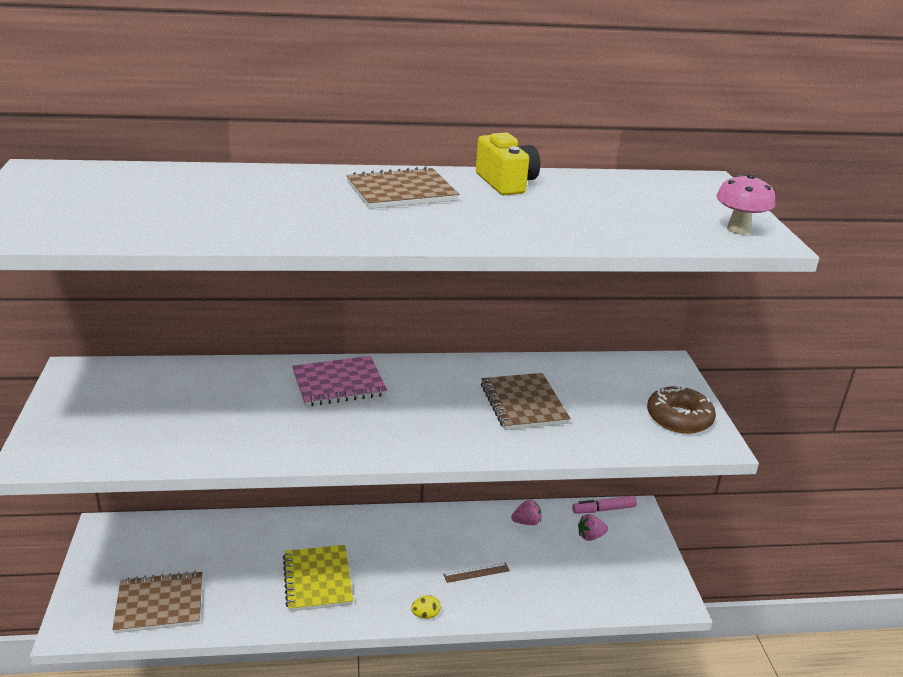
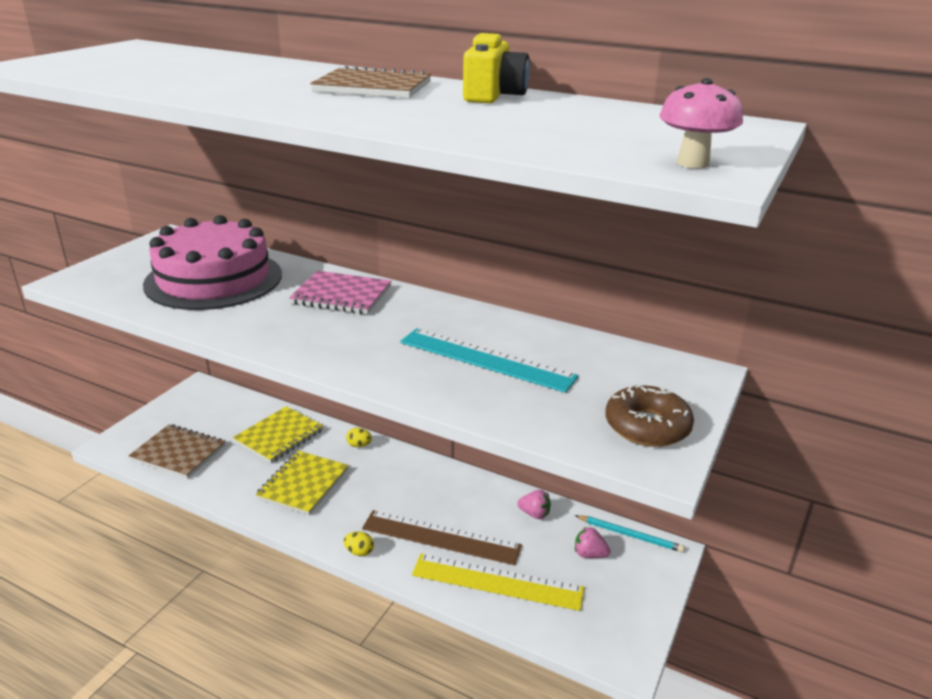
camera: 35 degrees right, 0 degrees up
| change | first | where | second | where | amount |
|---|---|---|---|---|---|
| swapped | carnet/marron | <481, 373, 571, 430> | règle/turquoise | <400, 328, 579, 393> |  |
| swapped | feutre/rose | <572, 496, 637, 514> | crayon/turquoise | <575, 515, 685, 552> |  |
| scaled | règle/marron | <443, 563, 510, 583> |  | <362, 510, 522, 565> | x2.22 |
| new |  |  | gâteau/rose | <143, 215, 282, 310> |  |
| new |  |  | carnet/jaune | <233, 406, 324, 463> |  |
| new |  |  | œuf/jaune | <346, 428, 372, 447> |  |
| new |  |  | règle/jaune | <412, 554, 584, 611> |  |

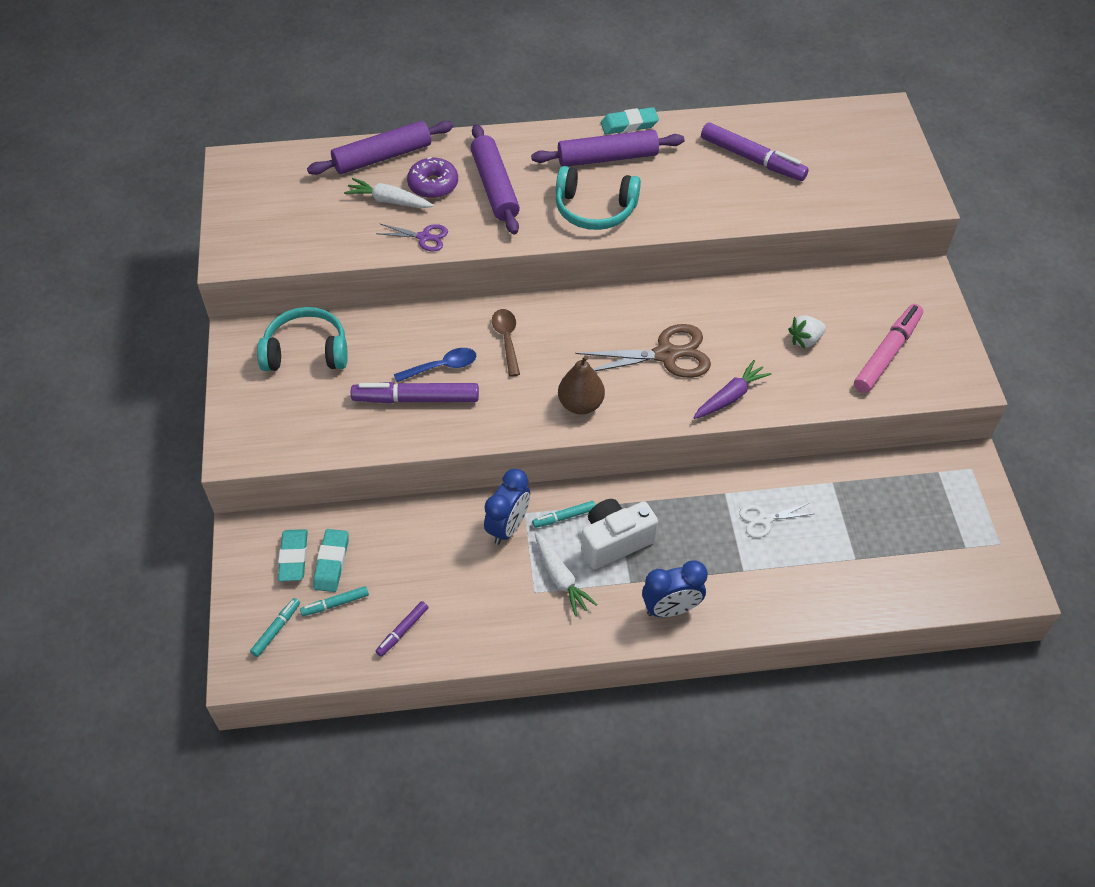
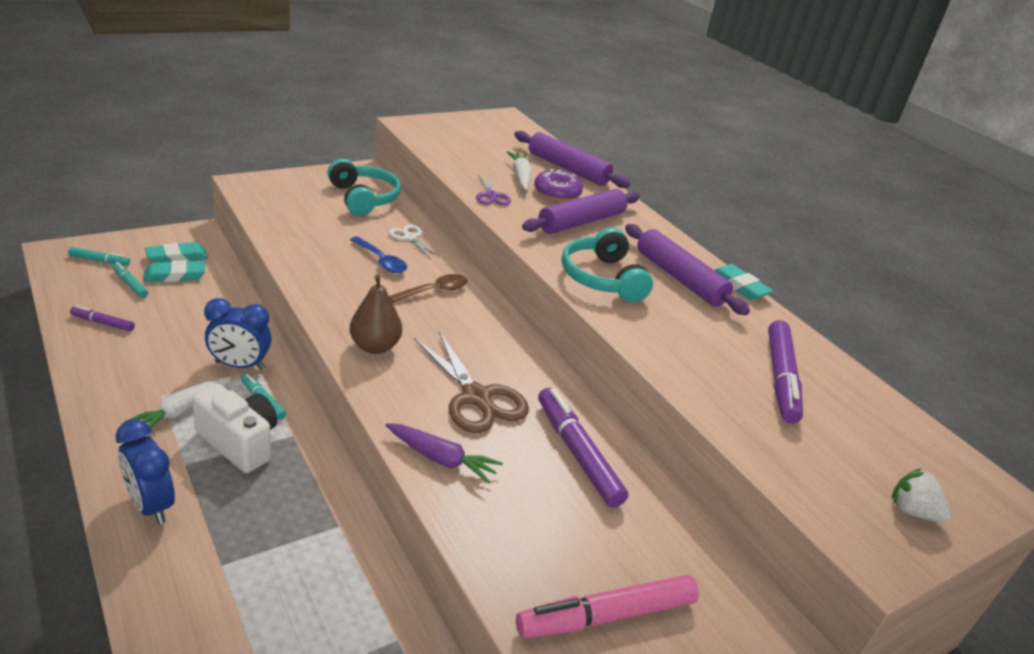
camera: 60 degrees right, 20 degrees down
| change | first | where | second | where | amount |
|---|---|---|---|---|---|
| rotated | feutre/rose | <854, 304, 923, 393> |  | <516, 575, 699, 638> | 150 degrees clockwise |
| shifted | fraise/blanc | <788, 315, 826, 348> |  | <892, 468, 952, 522> |  |
| shifted | feutre/violet | <351, 382, 479, 404> |  | <538, 388, 628, 508> |  |
| shifted | ciseaux/blanc | <739, 503, 813, 538> |  | <389, 225, 441, 260> |  |

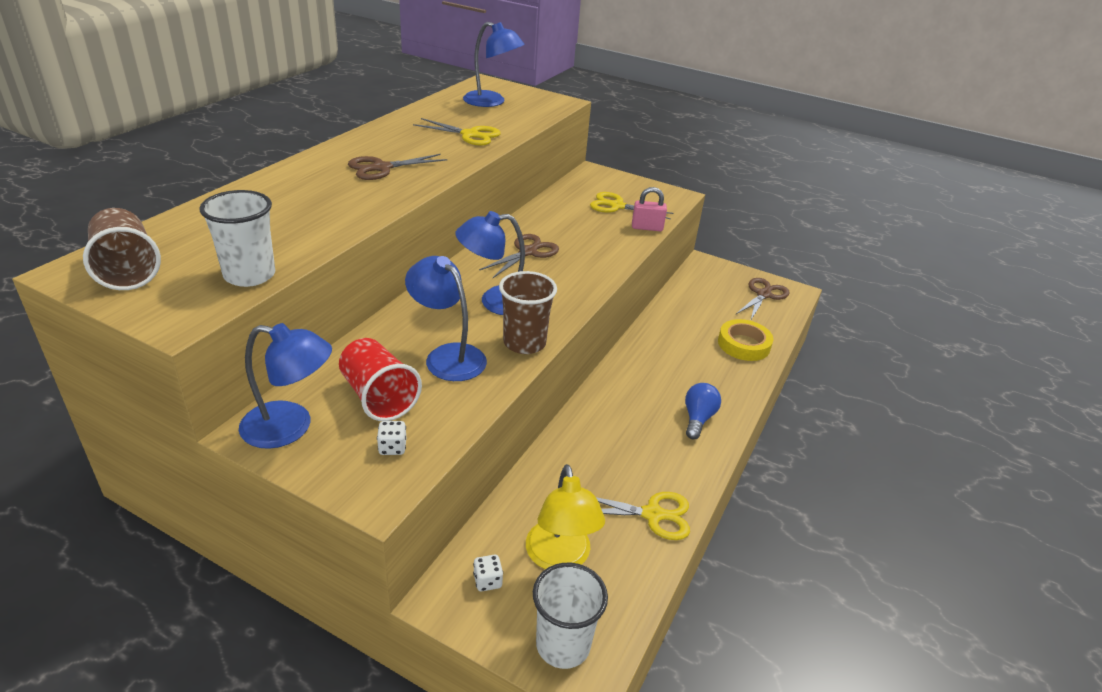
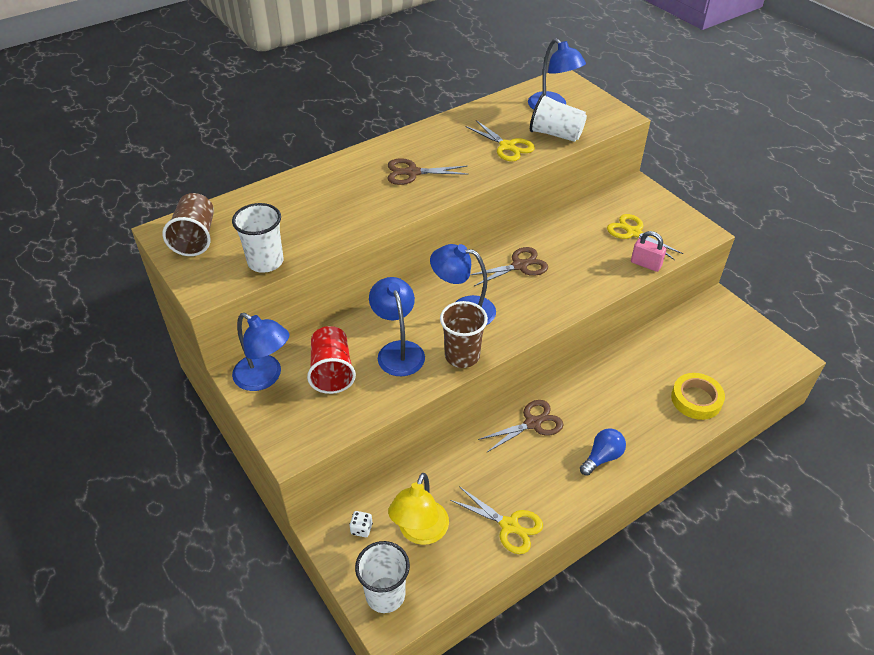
camera: 30 degrees right, 10 degrees up
| change | first | where | second | where | amount |
|---|---|---|---|---|---|
| shifted | ciseaux/marron | <736, 278, 789, 321> |  | <478, 400, 564, 452> |  |
| gone | dé/blanc | <377, 421, 406, 455> |  |  |  |
| new |  |  | gobelet/blanc | <530, 94, 587, 142> |  |

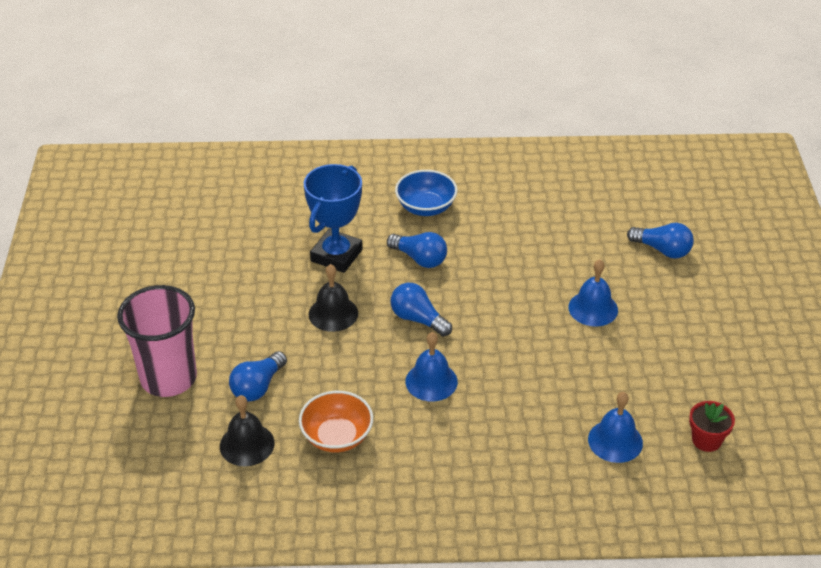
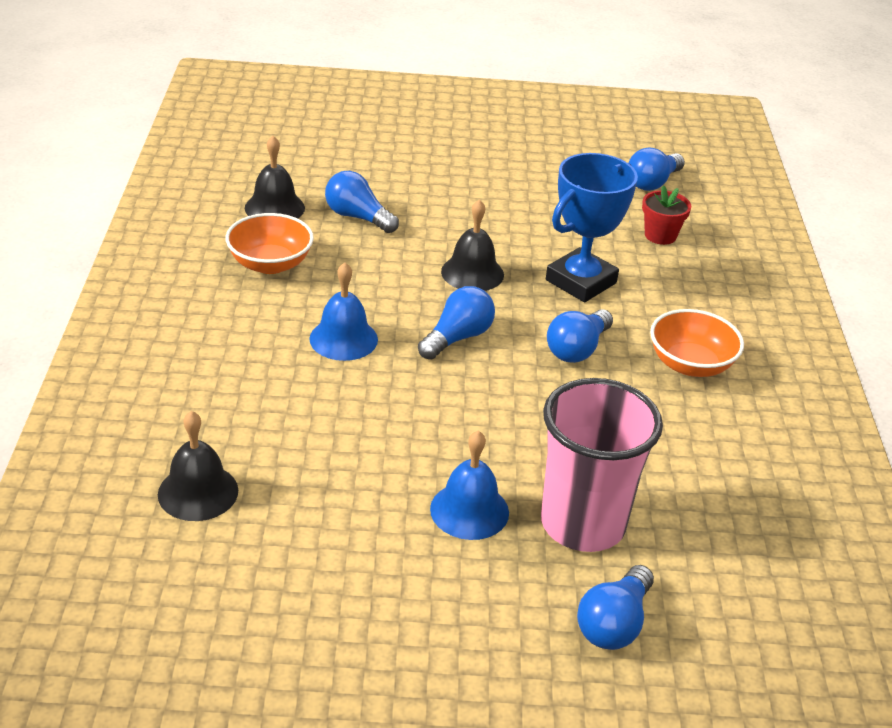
camera: 90 degrees right, 5 degrees down
| change | first | where | second | where | amount |
|---|---|---|---|---|---|
| rotated | trophée/bleu | <304, 164, 363, 273> |  | <546, 153, 638, 302> | 75 degrees counterclockwise |
| repainted | bol/bleu | <395, 170, 458, 216> | bol/orange | <650, 309, 744, 377> |  |
| shifted | gobelet/rose | <117, 285, 197, 397> |  | <541, 378, 663, 552> |  |
| repainted | cloche/bleu | <588, 392, 643, 463> | cloche/noir | <158, 411, 238, 521> |  |
| shifted | pot de fleurs/rouge | <689, 401, 735, 452> |  | <642, 185, 691, 245> |  |
| new |  |  | ampoule/bleu | <628, 147, 685, 191> |  |

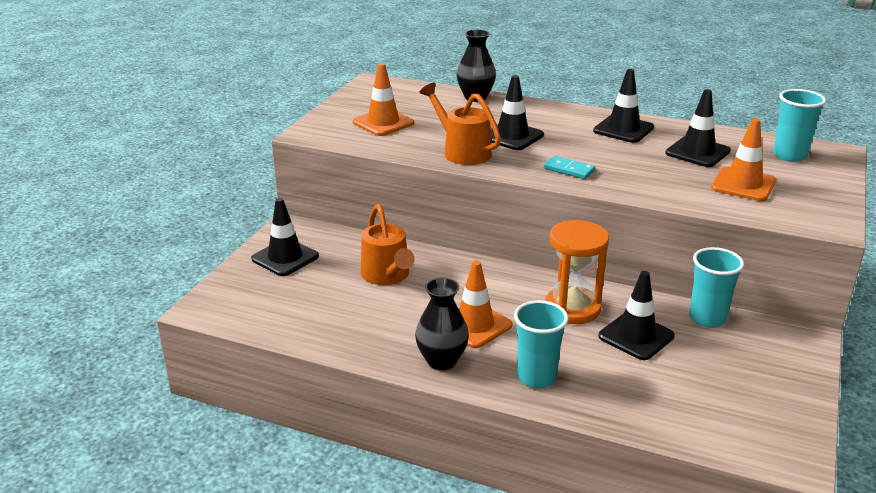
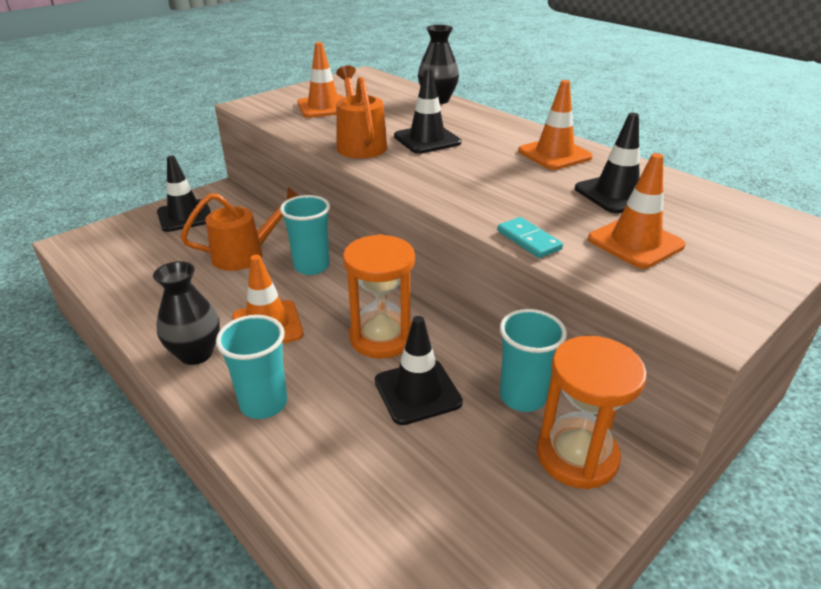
camera: 25 degrees right, 5 degrees up
| change | first | where | second | where | amount |
|---|---|---|---|---|---|
| repainted | cône de chantier/noir | <593, 69, 654, 143> | cône de chantier/orange | <518, 80, 593, 170> |  |
| shifted | gobelet/turquoise | <773, 89, 826, 162> |  | <280, 195, 330, 275> |  |
| shifted | domino/turquoise | <543, 156, 595, 179> |  | <497, 217, 563, 258> |  |
| rotated | arrosoir/orange | <361, 204, 415, 285> |  | <181, 187, 299, 271> | 120 degrees counterclockwise |
| new |  |  | sablier/orange | <537, 336, 647, 489> |  |

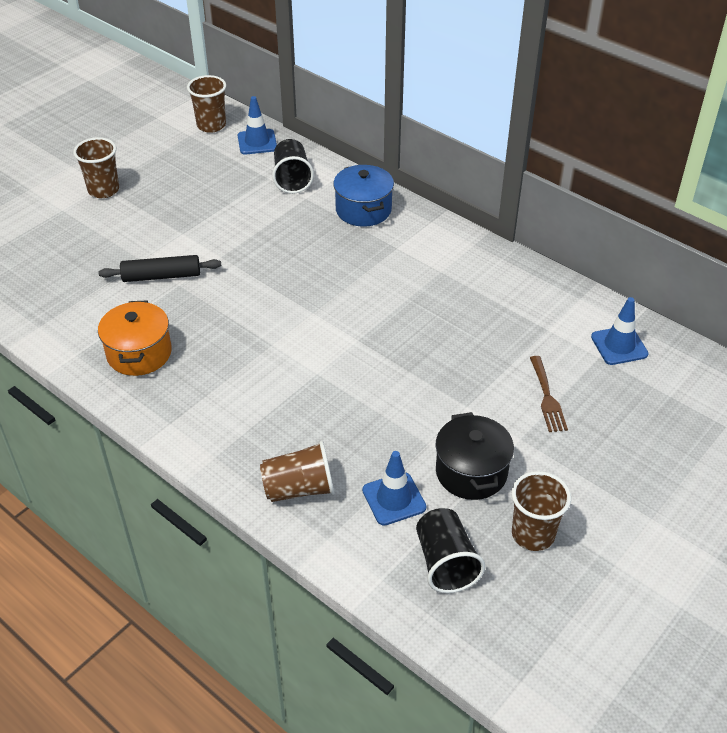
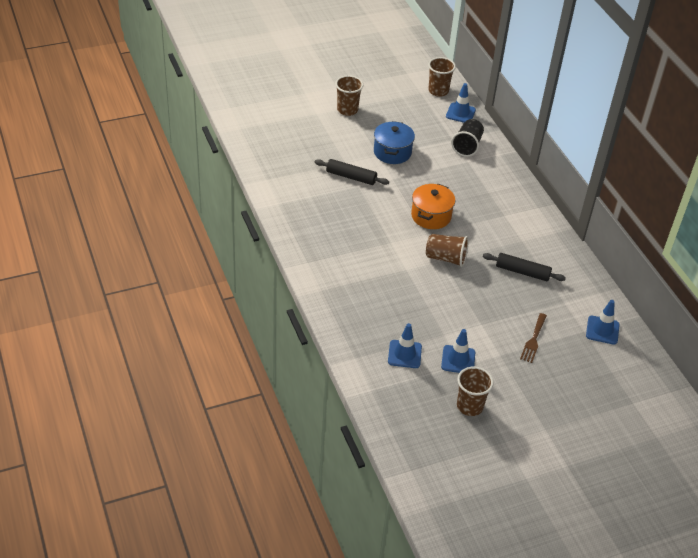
camera: 25 degrees right, 0 degrees up
| change | first | where | second | where | amount |
|---|---|---|---|---|---|
| shifted | marmite/bleu | <333, 165, 394, 227> |  | <374, 121, 415, 164> |  |
| shifted | marmite/orange | <98, 300, 172, 376> |  | <411, 184, 455, 229> |  |
| swapped | marmite/noir | <435, 412, 514, 500> | cône de chantier/bleu | <441, 329, 475, 373> |  |
| shifted | gobelet/marron | <260, 441, 334, 502> |  | <426, 234, 469, 267> |  |
| gone | gobelet/noir | <416, 508, 485, 593> |  |  |  |
| new |  |  | rouleau à pâtisserie/noir | <483, 253, 566, 281> |  |

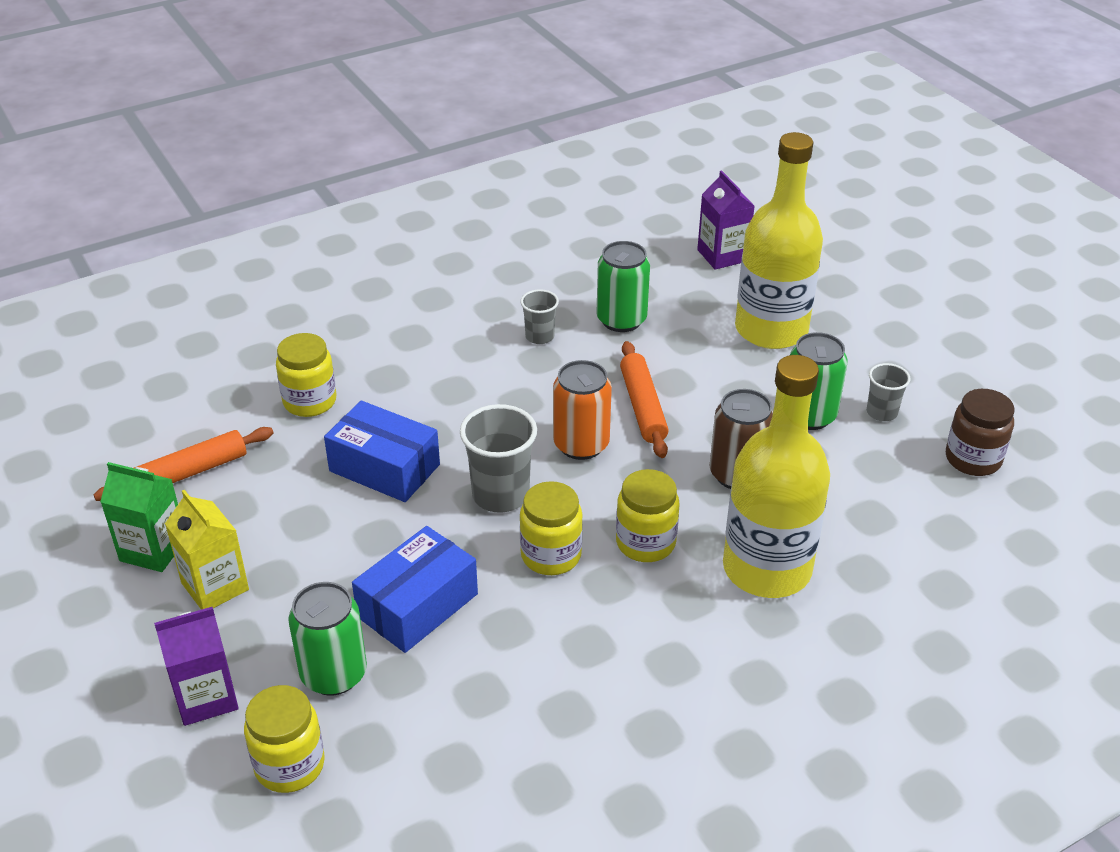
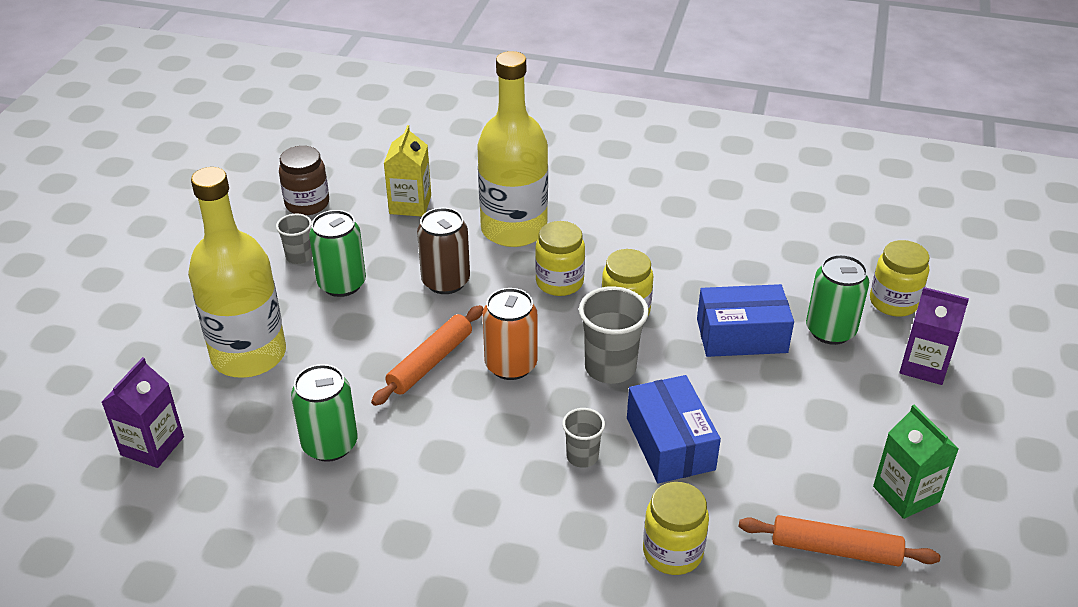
camera: 135 degrees left, 0 degrees up
| change | first | where | second | where | amount |
|---|---|---|---|---|---|
| shifted | gobelet/gris | <520, 289, 559, 344> |  | <562, 408, 605, 468> |  |
| shifted | brique de lait/jaune | <165, 490, 249, 610> |  | <384, 125, 431, 217> |  |

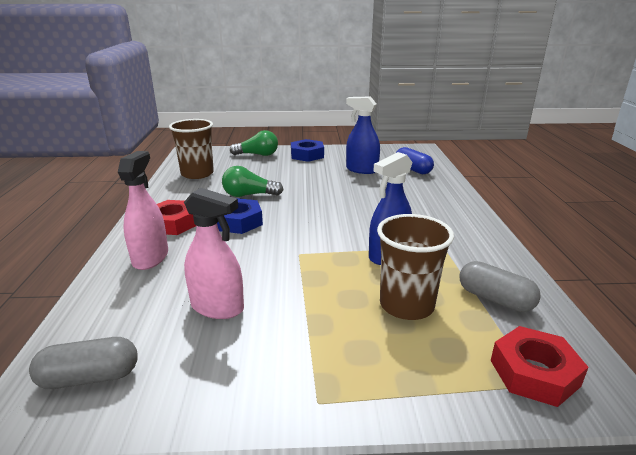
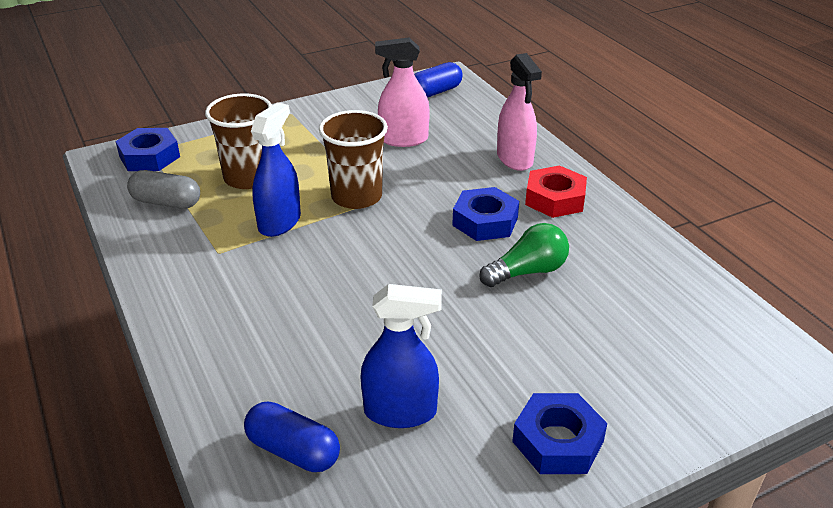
camera: 155 degrees right, 10 degrees up
| change | first | where | second | where | amount |
|---|---|---|---|---|---|
| shifted | gobelet/marron | <169, 119, 214, 179> |  | <319, 110, 388, 209> |  |
| gone | ampoule/vert | <230, 130, 278, 156> |  |  |  |
| repainted | écrou/rouge | <491, 326, 589, 407> | écrou/bleu | <115, 128, 180, 171> |  |
| repainted | gélule/gris | <29, 337, 138, 389> | gélule/bleu | <414, 62, 463, 98> |  |

